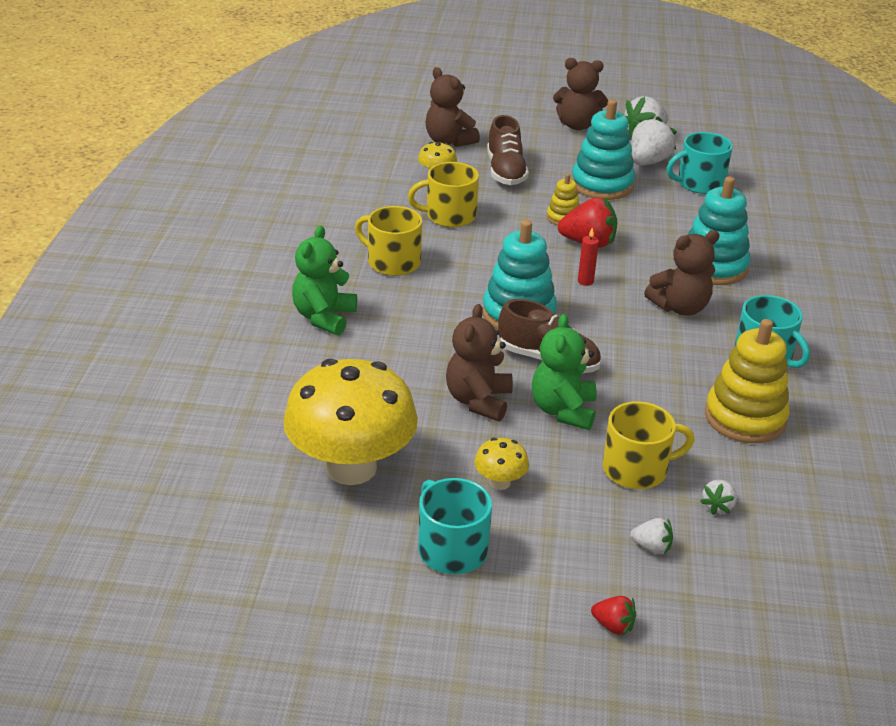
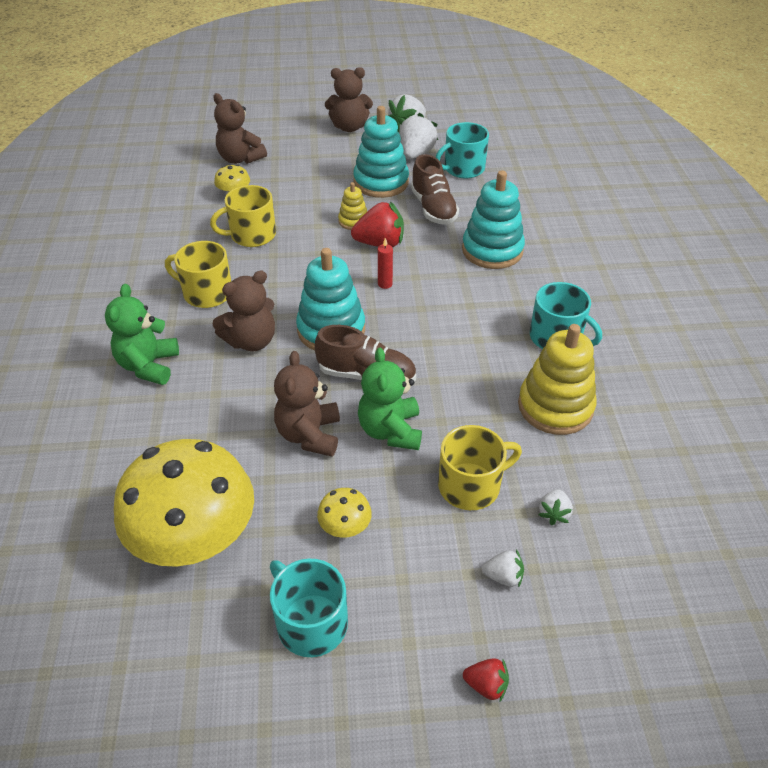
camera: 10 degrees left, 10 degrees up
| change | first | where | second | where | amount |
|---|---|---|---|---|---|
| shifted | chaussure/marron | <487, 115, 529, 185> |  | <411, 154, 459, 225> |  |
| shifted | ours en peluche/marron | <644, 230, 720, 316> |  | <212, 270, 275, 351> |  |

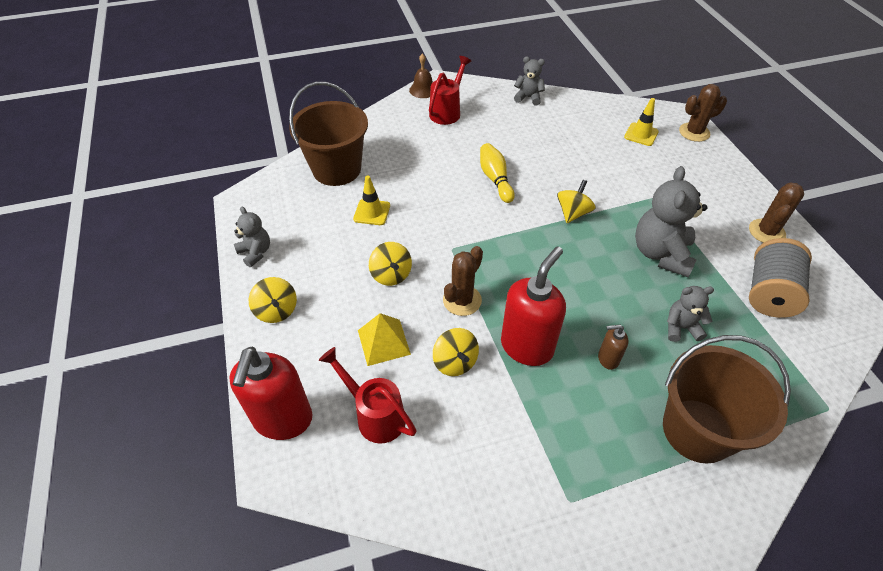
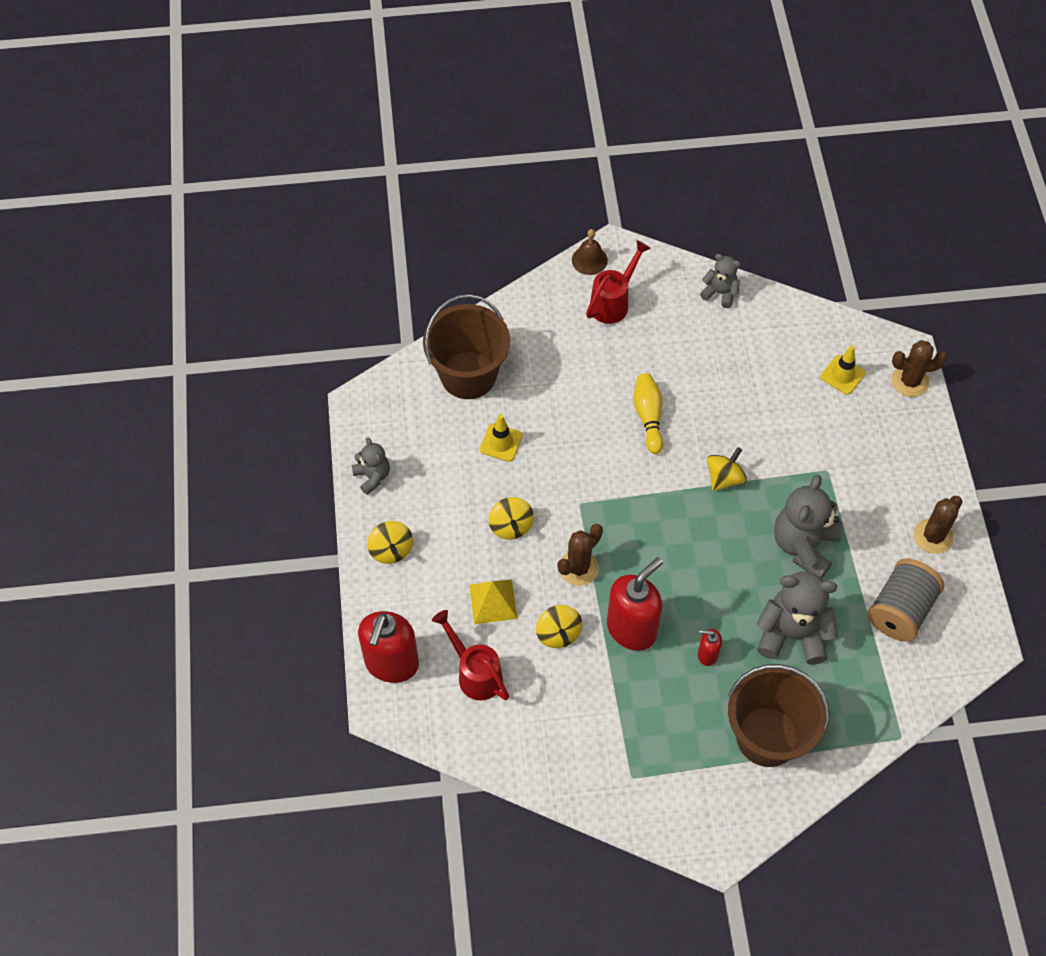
camera: 10 degrees right, 10 degrees up
| change | first | where | second | where | amount |
|---|---|---|---|---|---|
| scaled | ours en peluche/gris | <667, 286, 714, 342> |  | <756, 572, 838, 665> | x1.80 |
| repainted | distributeur de savon/marron | <598, 325, 628, 370> | distributeur de savon/rouge | <698, 629, 722, 666> |  |

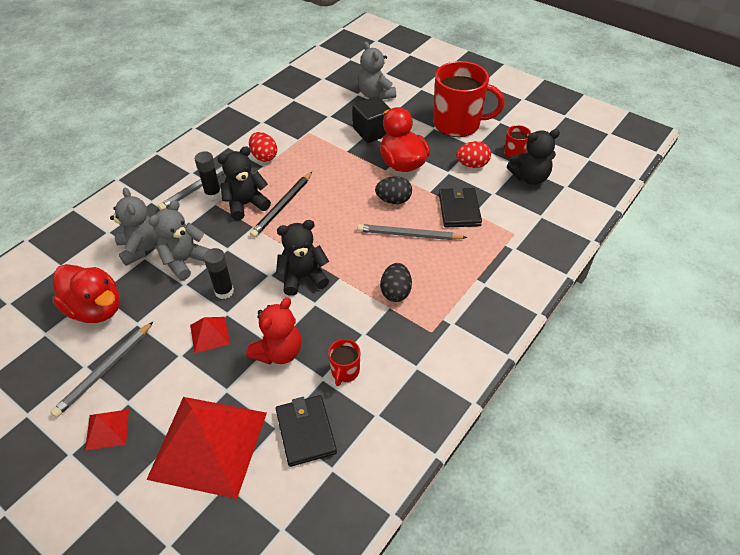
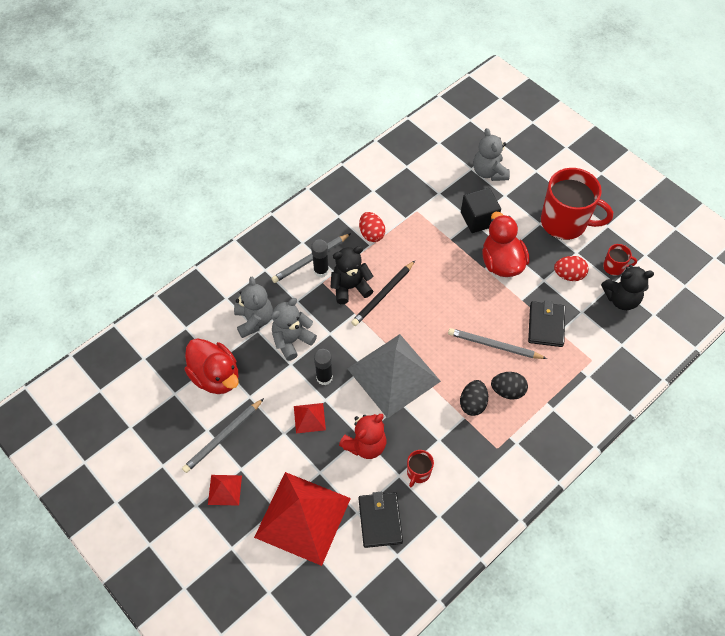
camera: 10 degrees right, 10 degrees up
| change | first | where | second | where | amount |
|---|---|---|---|---|---|
| shifted | œuf/noir | <375, 176, 412, 204> |  | <491, 372, 528, 400> |  |
| swapped | ours en peluche/noir | <276, 220, 329, 296> | pyramide/gris | <347, 334, 441, 418> |  |

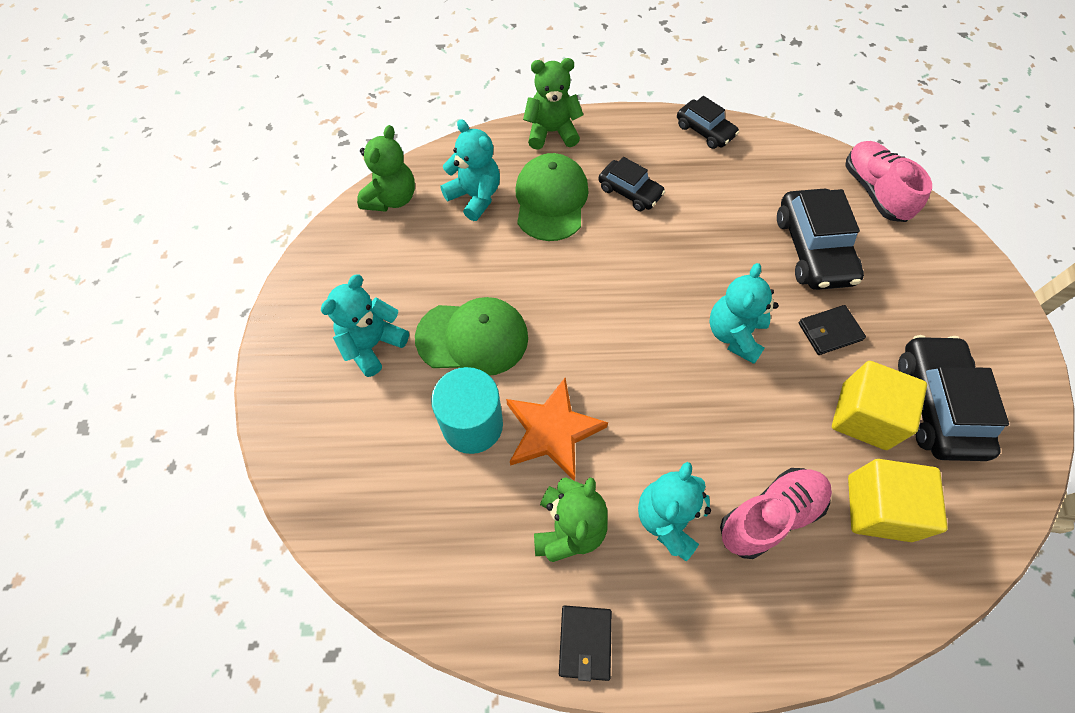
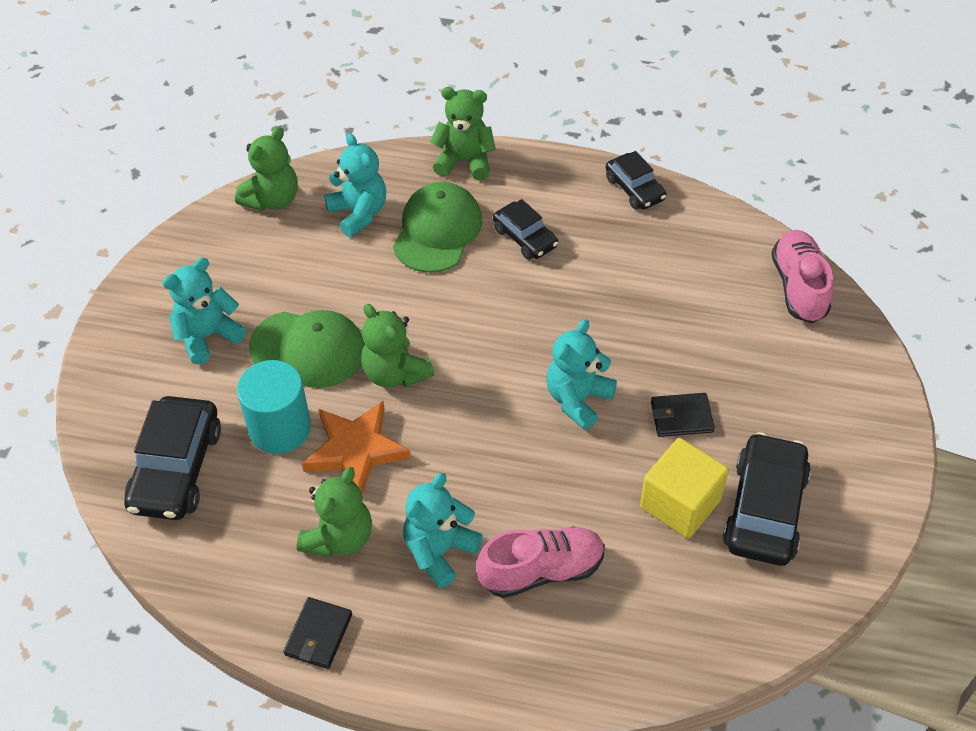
camera: 15 degrees right, 10 degrees down
| change | first | where | second | where | amount |
|---|---|---|---|---|---|
| shifted | voiture/noir | <777, 189, 864, 290> |  | <124, 396, 221, 520> |  |
| gone | cube/jaune | <848, 459, 948, 542> |  |  |  |
| new |  |  | ours en peluche/vert | <361, 304, 434, 388> |  |

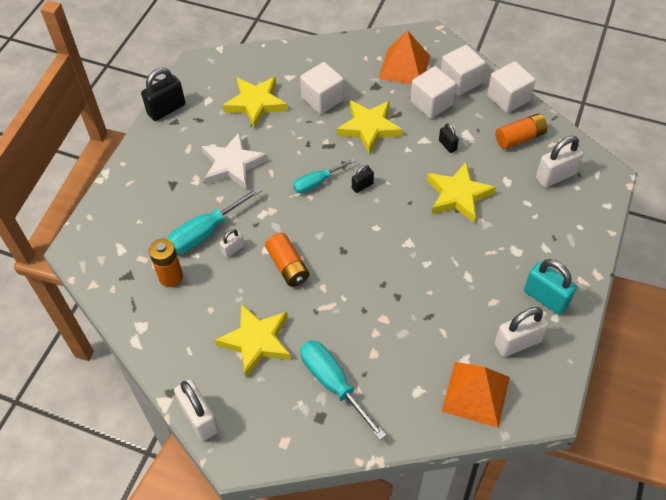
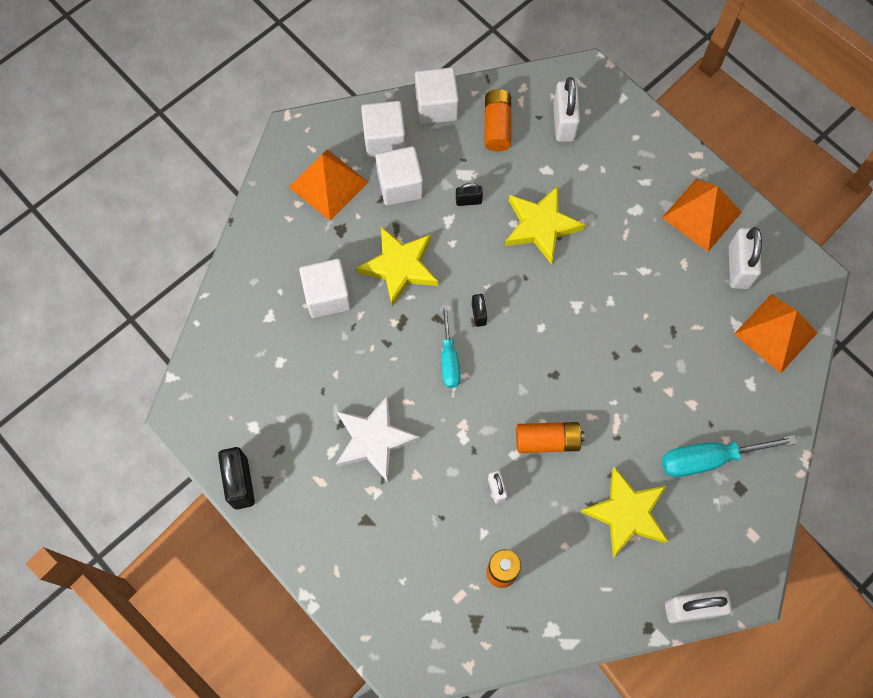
camera: 65 degrees left, 15 degrees up
| change | first | where | second | where | amount |
|---|---|---|---|---|---|
| gone | étoile/jaune | <223, 77, 288, 129> |  |  |  |
| gone | tournevis/turquoise | <167, 187, 262, 254> |  |  |  |
| swapped | cadenas/turquoise | <524, 259, 577, 315> | pyramide/orange | <662, 179, 742, 252> |  |

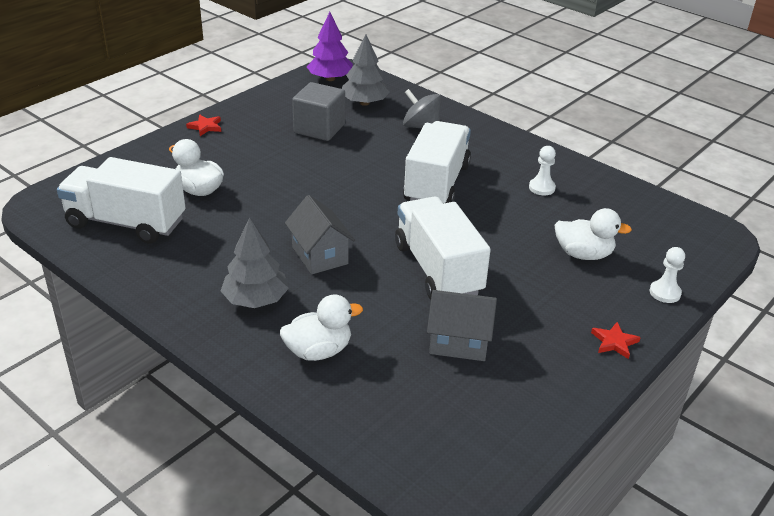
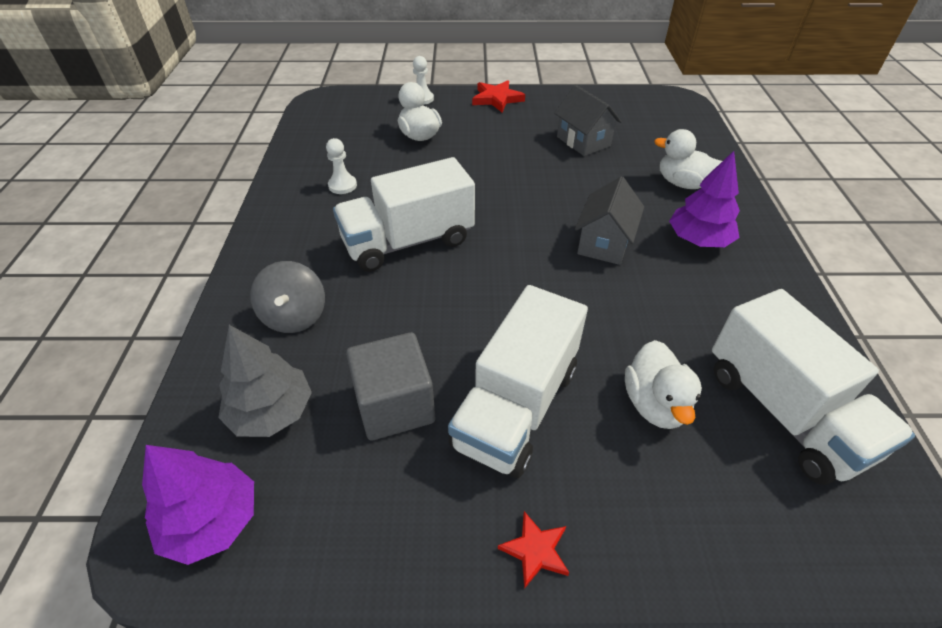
camera: 130 degrees left, 10 degrees up
| change | first | where | second | where | amount |
|---|---|---|---|---|---|
| shifted | camion/blanc | <395, 196, 491, 300> |  | <448, 285, 588, 478> |  |
| repainted | arbre/gris | <221, 217, 289, 308> | arbre/violet | <669, 151, 740, 247> |  |
| scaled | étoile/rouge | <591, 322, 641, 359> |  | <472, 80, 525, 112> | x1.56 |

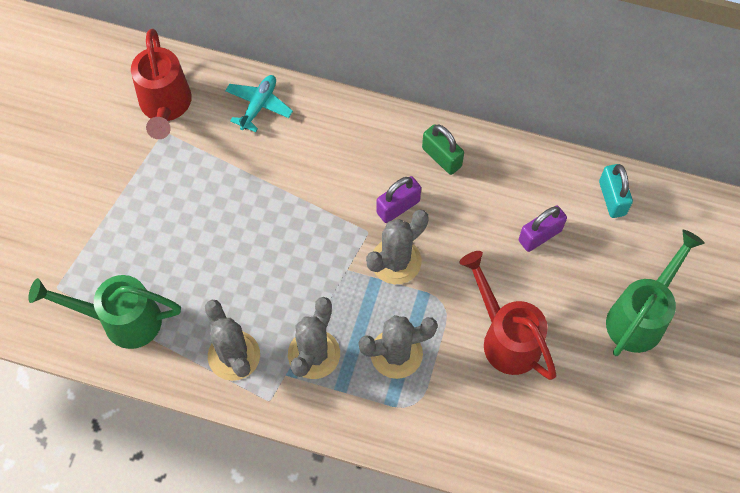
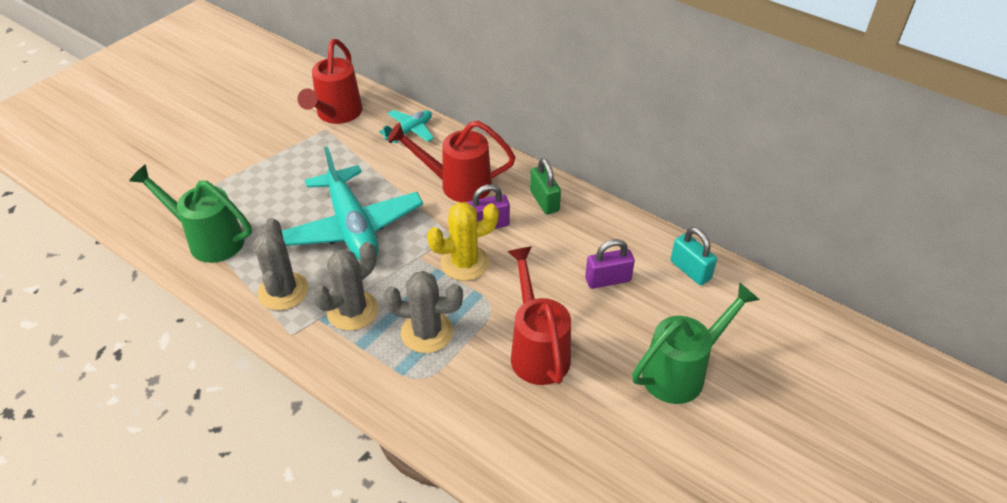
camera: 20 degrees right, 20 degrees down
| change | first | where | second | where | amount |
|---|---|---|---|---|---|
| rotated | cadenas/turquoise | <599, 164, 633, 218> |  | <671, 227, 717, 285> | 45 degrees counterclockwise |
| repainted | cactus/gris | <366, 209, 429, 284> | cactus/jaune | <427, 202, 499, 281> |  |
| new |  |  | arrosoir/rouge | <388, 121, 515, 202> |  |
| new |  |  | avion/turquoise | <282, 146, 423, 260> |  |

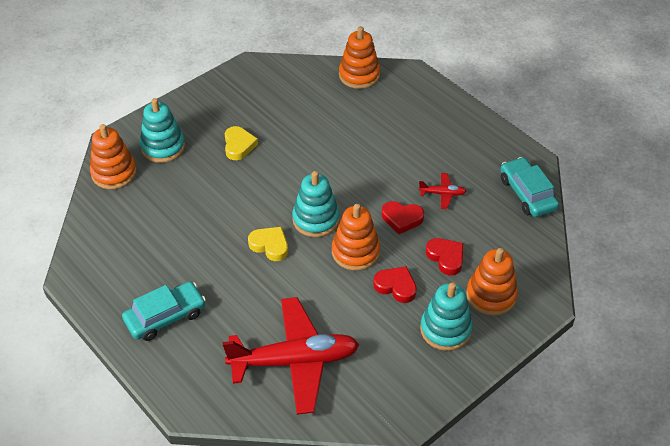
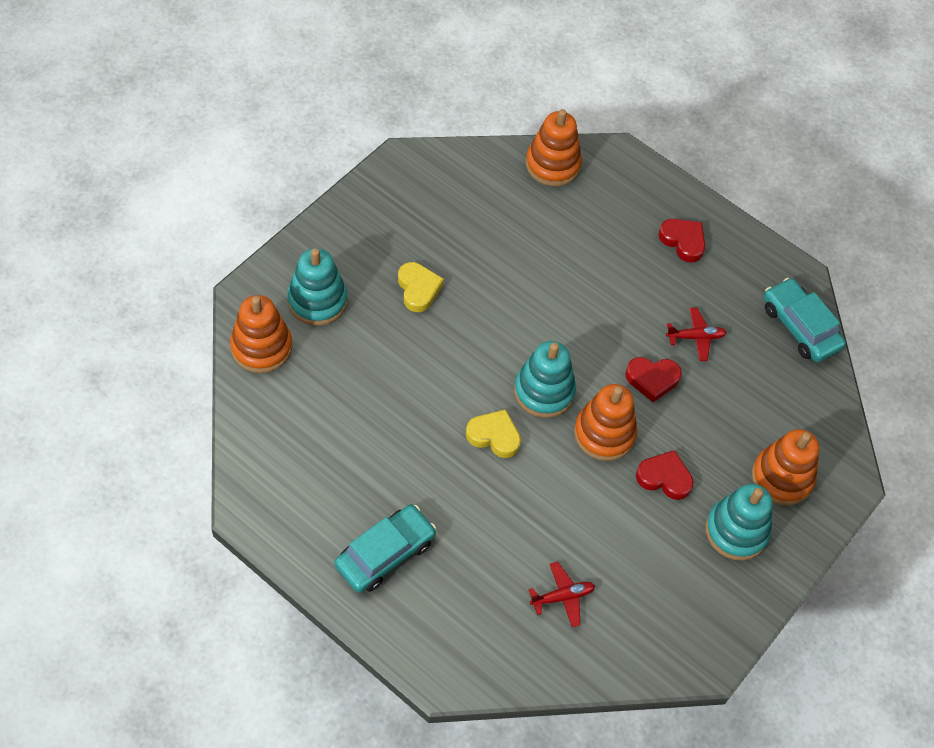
camera: 15 degrees left, 10 degrees up
| change | first | where | second | where | amount |
|---|---|---|---|---|---|
| shifted | cœur/rouge | <426, 238, 463, 275> |  | <658, 219, 705, 263> |  |
| scaled | avion/rouge | <223, 297, 359, 415> |  | <529, 562, 595, 627> | x0.41 |

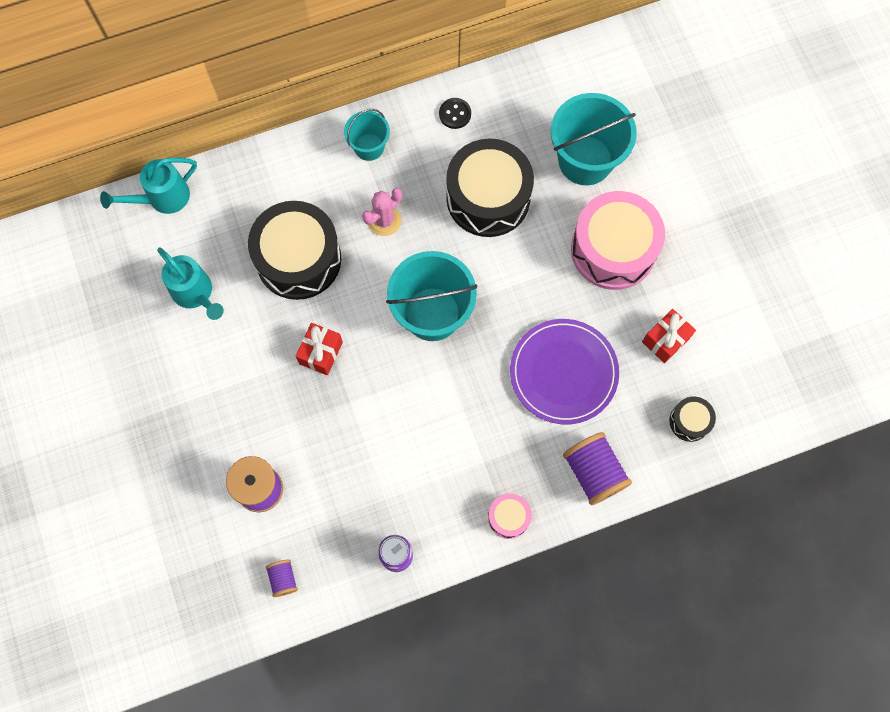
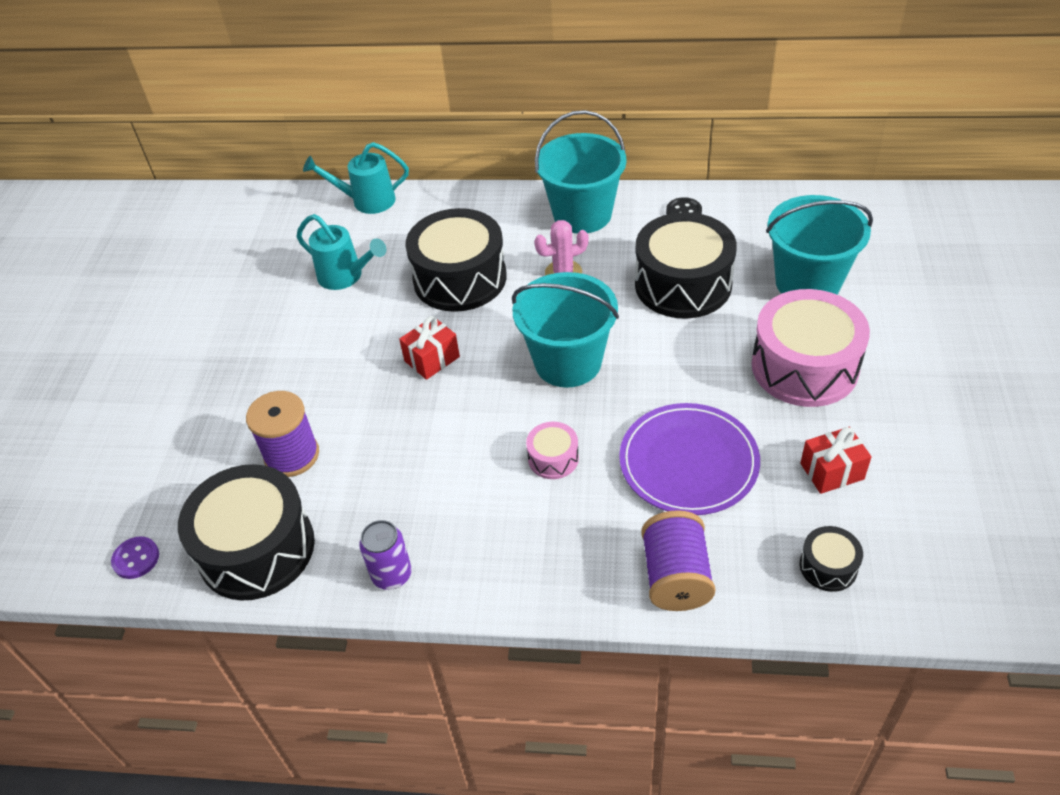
camera: 30 degrees right, 25 degrees down
| change | first | where | second | where | amount |
|---|---|---|---|---|---|
| scaled | seau/turquoise | <344, 109, 390, 161> |  | <535, 110, 627, 233> | x1.82 |
| rotated | arrosoir/turquoise | <157, 247, 224, 320> |  | <297, 214, 386, 290> | 45 degrees counterclockwise |
| shifted | tambour/rose | <488, 493, 532, 539> |  | <526, 422, 579, 479> |  |
| swapped | bobine/violet | <266, 559, 298, 597> | tambour/noir | <178, 464, 315, 601> |  |
| new |  |  | bouton/violet | <111, 536, 159, 579> |  |

